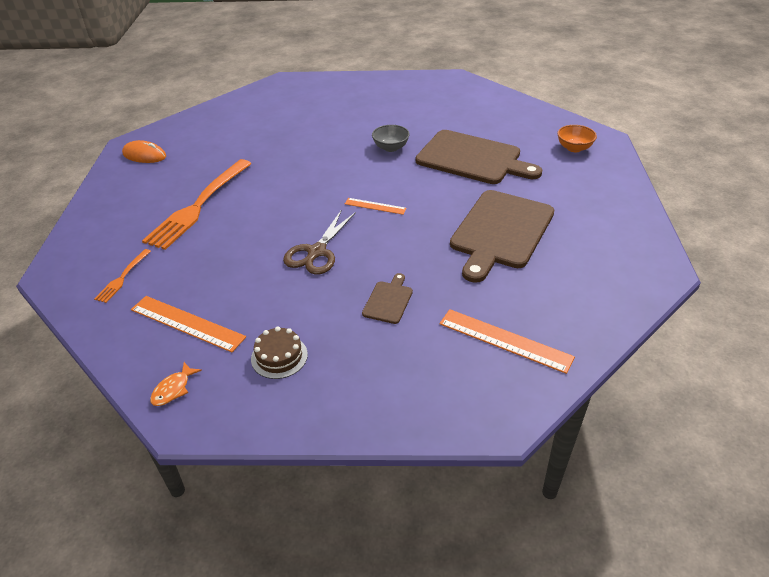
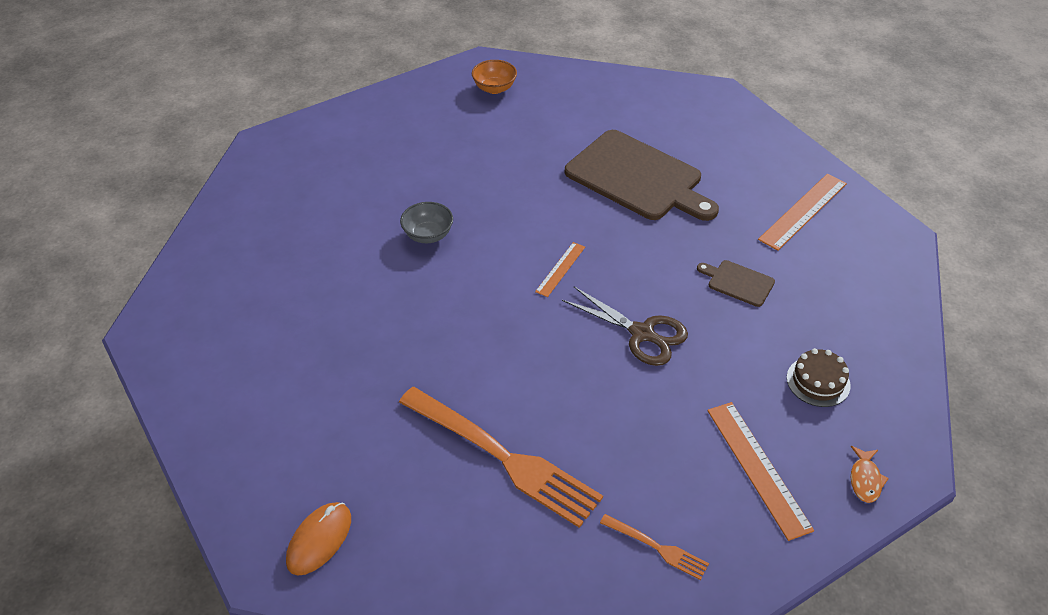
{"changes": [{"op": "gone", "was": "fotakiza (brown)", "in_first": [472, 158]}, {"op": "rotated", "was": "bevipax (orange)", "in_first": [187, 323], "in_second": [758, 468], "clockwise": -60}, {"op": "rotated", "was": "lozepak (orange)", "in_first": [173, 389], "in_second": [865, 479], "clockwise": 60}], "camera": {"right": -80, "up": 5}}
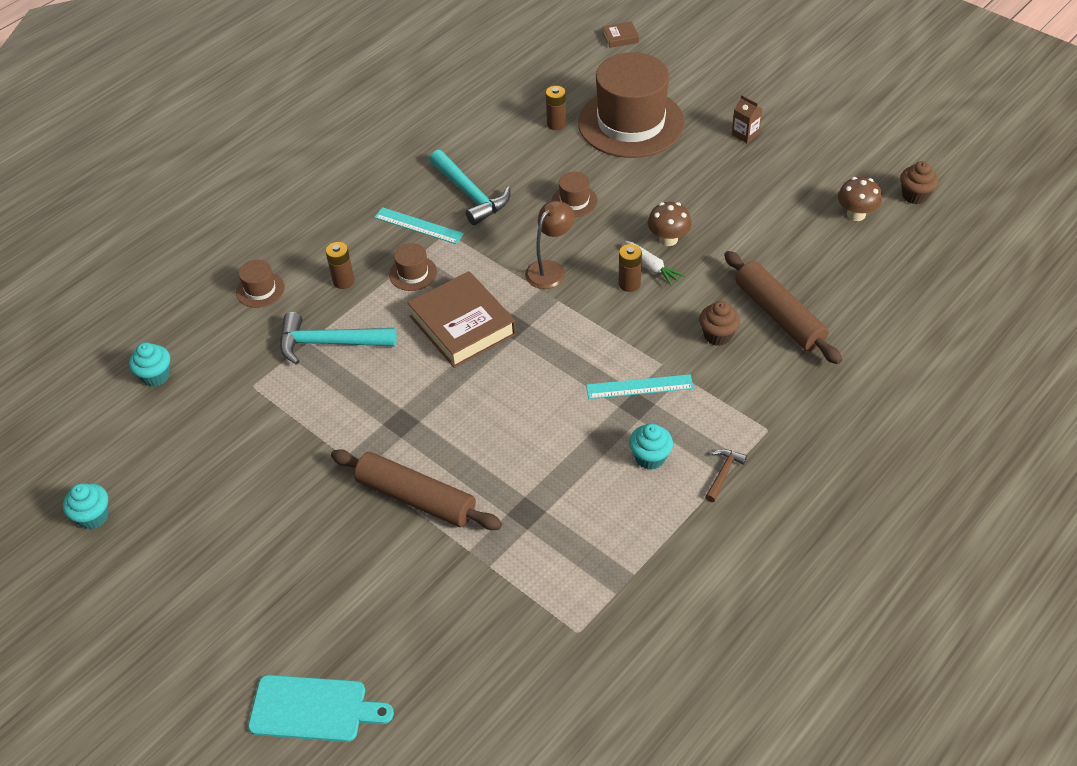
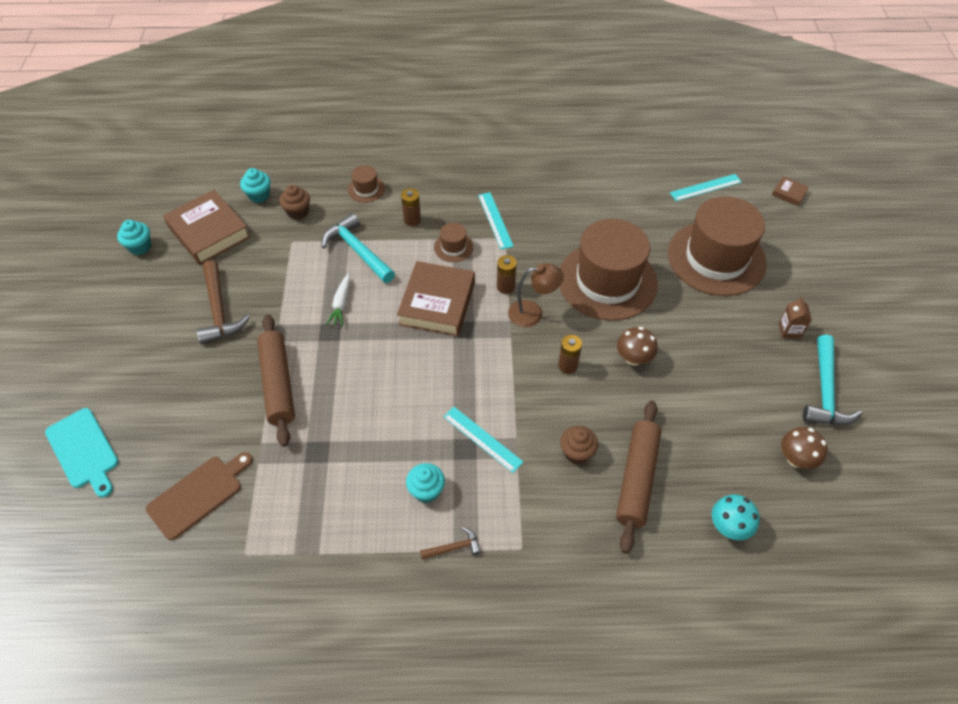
{"changes": [{"op": "shifted", "was": "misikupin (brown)", "in_first": [556, 124], "in_second": [505, 287]}, {"op": "shifted", "was": "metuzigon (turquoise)", "in_first": [470, 194], "in_second": [825, 391]}, {"op": "shifted", "was": "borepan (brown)", "in_first": [915, 195], "in_second": [298, 212]}, {"op": "scaled", "was": "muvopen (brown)", "in_first": [574, 201], "in_second": [607, 281], "ratio": 2.44}, {"op": "shifted", "was": "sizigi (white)", "in_first": [652, 267], "in_second": [341, 304]}, {"op": "new", "now": "bevipax (turquoise)", "in_second": [705, 187]}, {"op": "new", "now": "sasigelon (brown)", "in_second": [209, 232]}, {"op": "new", "now": "metuzigon (brown)", "in_second": [219, 310]}, {"op": "new", "now": "fotakiza (brown)", "in_second": [198, 495]}, {"op": "new", "now": "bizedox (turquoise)", "in_second": [728, 527]}], "camera": {"right": 45, "up": 5}}
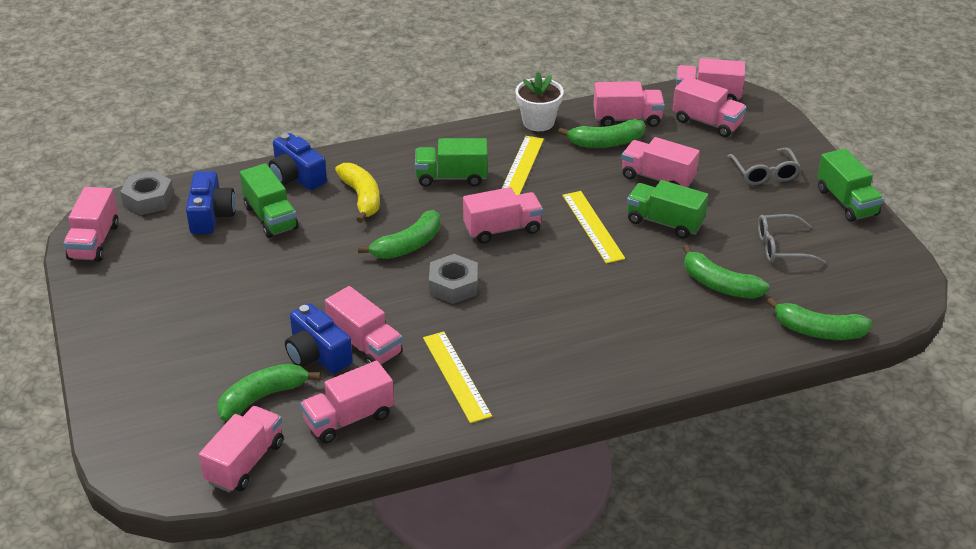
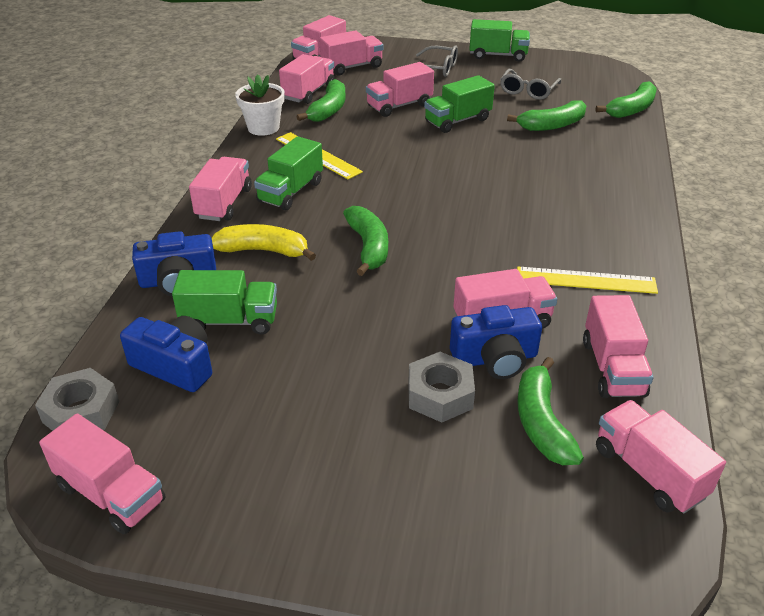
{"changes": [{"op": "shifted", "was": "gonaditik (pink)", "in_first": [502, 229], "in_second": [224, 203]}, {"op": "gone", "was": "bevipax (yellow)", "in_first": [593, 226]}, {"op": "shifted", "was": "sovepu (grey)", "in_first": [453, 285], "in_second": [440, 394]}], "camera": {"right": -60, "up": 0}}
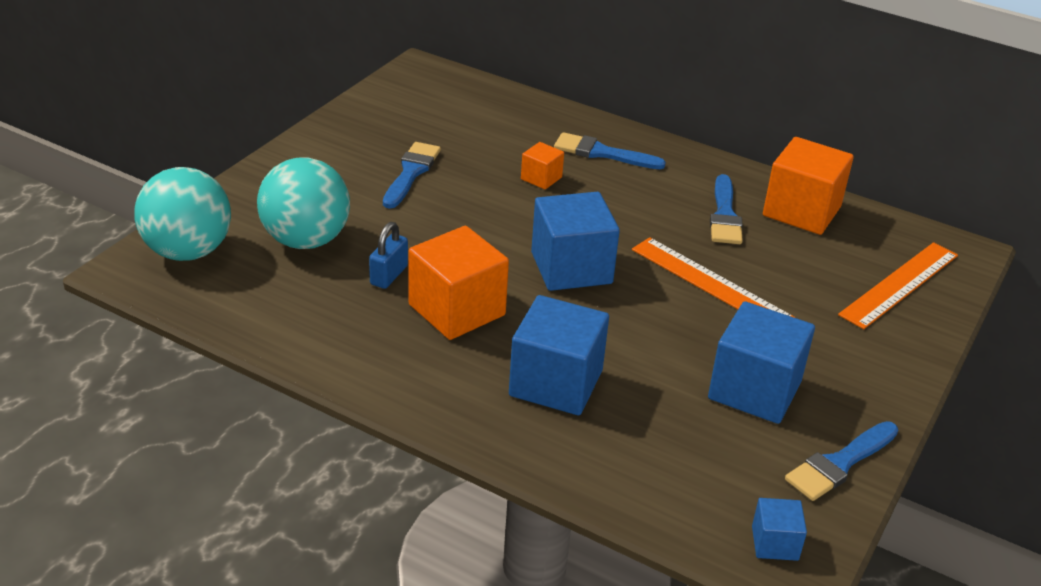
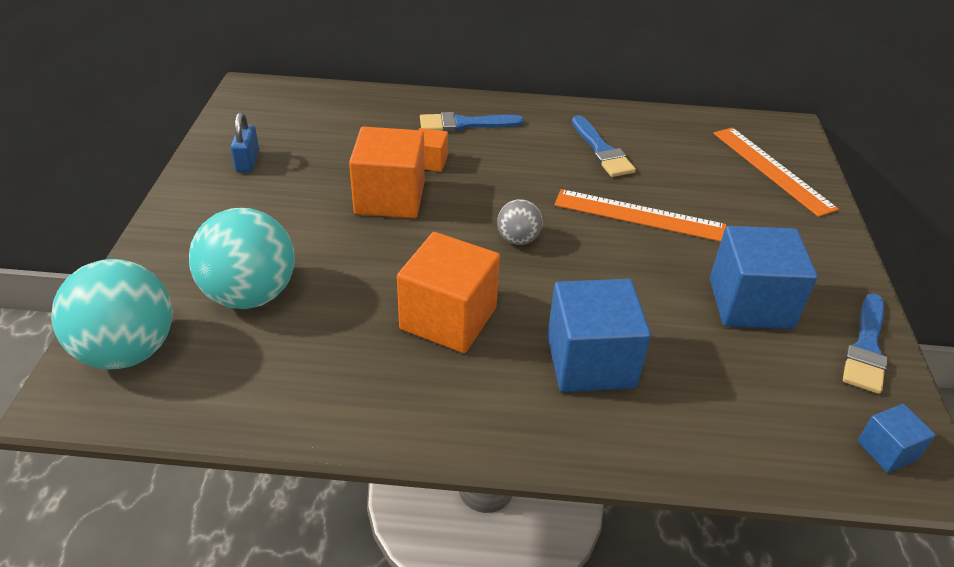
{"changes": [{"op": "shifted", "was": "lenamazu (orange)", "in_first": [801, 211], "in_second": [390, 198]}, {"op": "gone", "was": "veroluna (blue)", "in_first": [411, 173]}, {"op": "swapped", "was": "lenamazu (blue)", "now": "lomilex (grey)", "in_first": [571, 268], "in_second": [518, 239]}, {"op": "shifted", "was": "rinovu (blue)", "in_first": [389, 275], "in_second": [247, 161]}, {"op": "rotated", "was": "bevipax (orange)", "in_first": [900, 284], "in_second": [772, 169], "clockwise": -45}], "camera": {"right": -25, "up": 5}}
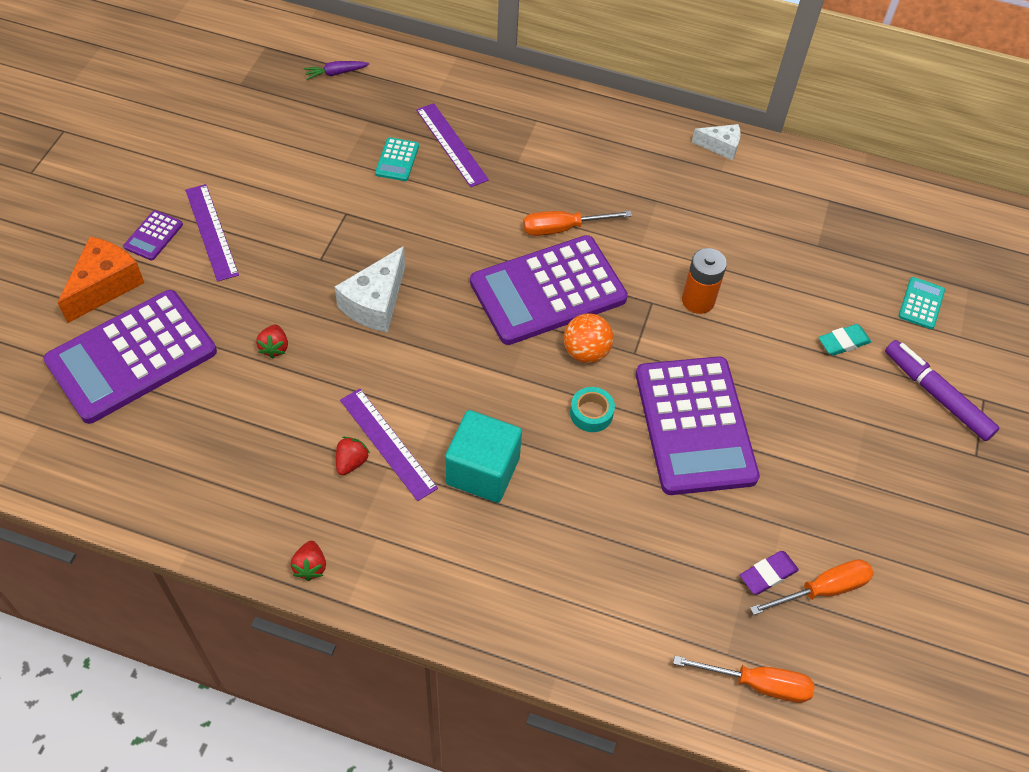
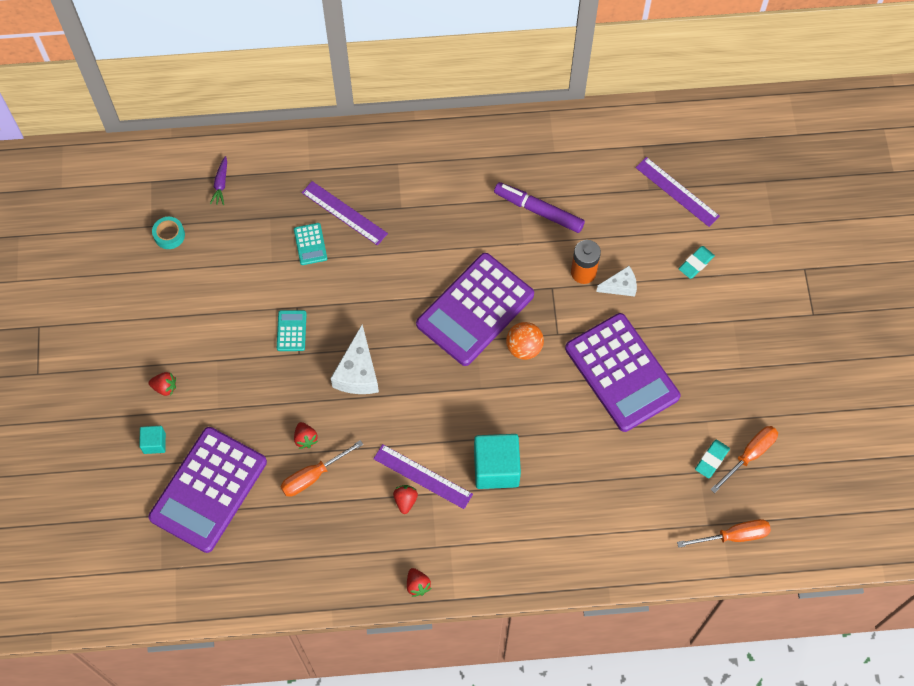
{"changes": [{"op": "rotated", "was": "sizigi (purple)", "in_first": [336, 73], "in_second": [221, 184], "clockwise": -45}, {"op": "shifted", "was": "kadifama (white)", "in_first": [720, 146], "in_second": [620, 286]}, {"op": "shifted", "was": "bevipax (purple)", "in_first": [211, 232], "in_second": [677, 192]}, {"op": "swapped", "was": "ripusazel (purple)", "now": "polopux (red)", "in_first": [153, 236], "in_second": [165, 387]}, {"op": "shifted", "was": "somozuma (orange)", "in_first": [563, 228], "in_second": [313, 476]}, {"op": "swapped", "was": "kadifama (orange)", "now": "lenamazu (turquoise)", "in_first": [105, 286], "in_second": [154, 443]}, {"op": "shifted", "was": "ripusazel (turquoise)", "in_first": [921, 303], "in_second": [291, 331]}, {"op": "shifted", "was": "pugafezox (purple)", "in_first": [936, 395], "in_second": [538, 210]}, {"op": "shifted", "was": "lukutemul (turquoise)", "in_first": [591, 413], "in_second": [169, 235]}, {"op": "repainted", "was": "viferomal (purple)", "now": "viferomal (turquoise)", "in_first": [768, 574], "in_second": [711, 460]}], "camera": {"right": -20, "up": 10}}
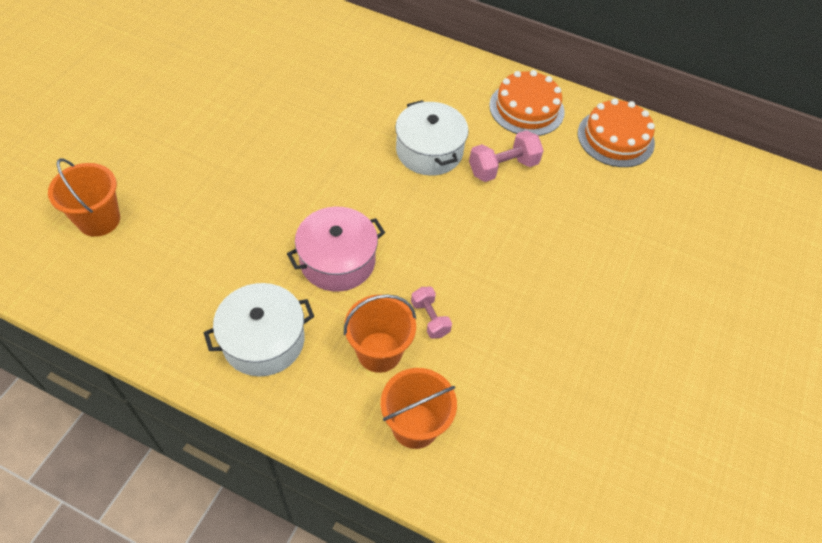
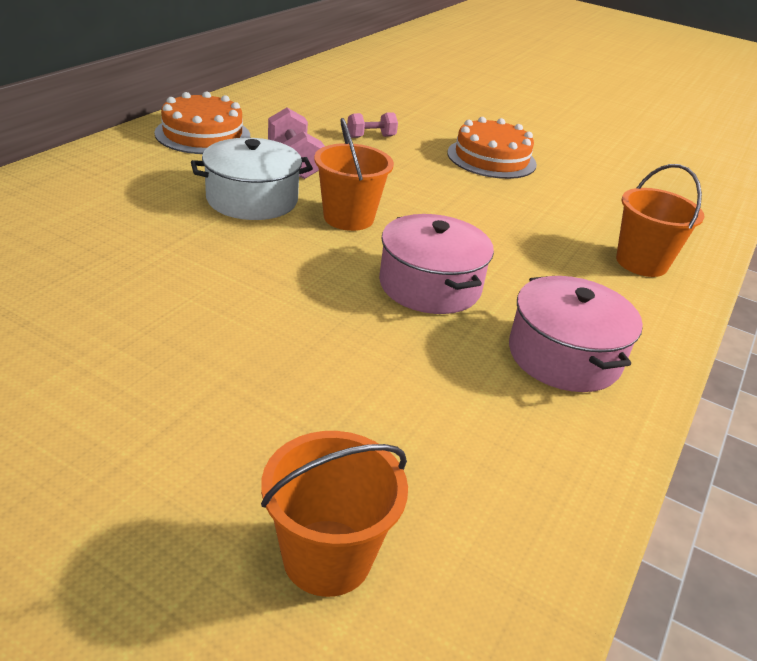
{"changes": [{"op": "shifted", "was": "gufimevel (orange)", "in_first": [615, 138], "in_second": [491, 158]}, {"op": "repainted", "was": "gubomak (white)", "now": "gubomak (pink)", "in_first": [263, 340], "in_second": [564, 356]}, {"op": "shifted", "was": "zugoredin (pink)", "in_first": [430, 318], "in_second": [371, 137]}, {"op": "shifted", "was": "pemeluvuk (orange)", "in_first": [379, 352], "in_second": [348, 218]}], "camera": {"right": -85, "up": -20}}
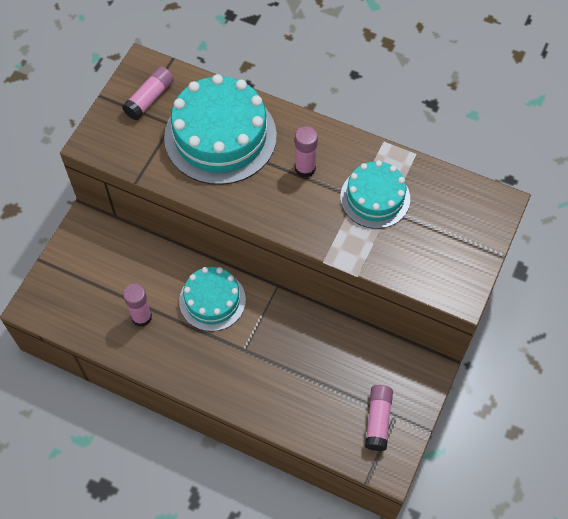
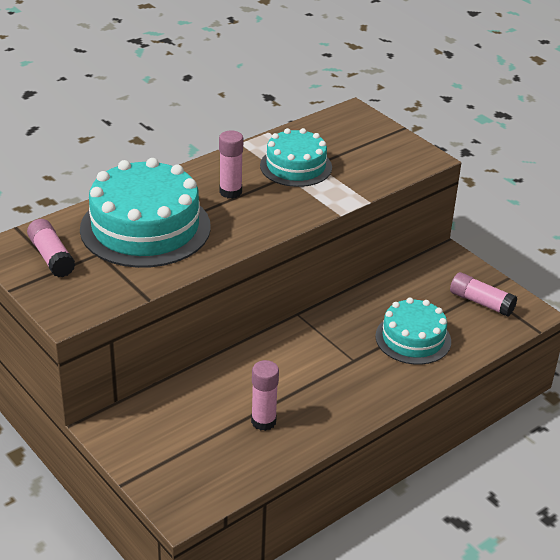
{"changes": [{"op": "shifted", "was": "gufimevel (turquoise)", "in_first": [212, 300], "in_second": [413, 338]}], "camera": {"right": -65, "up": -25}}
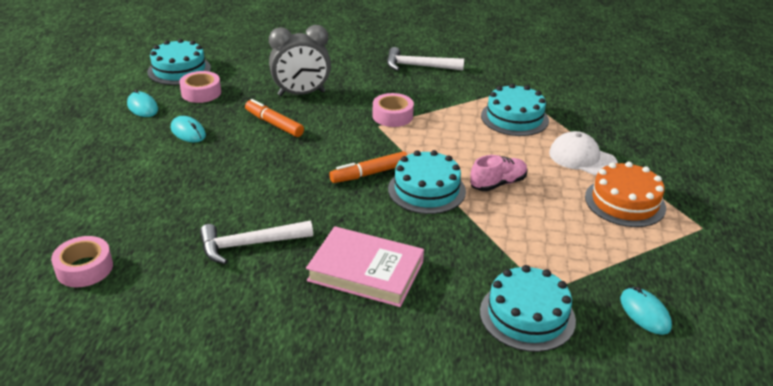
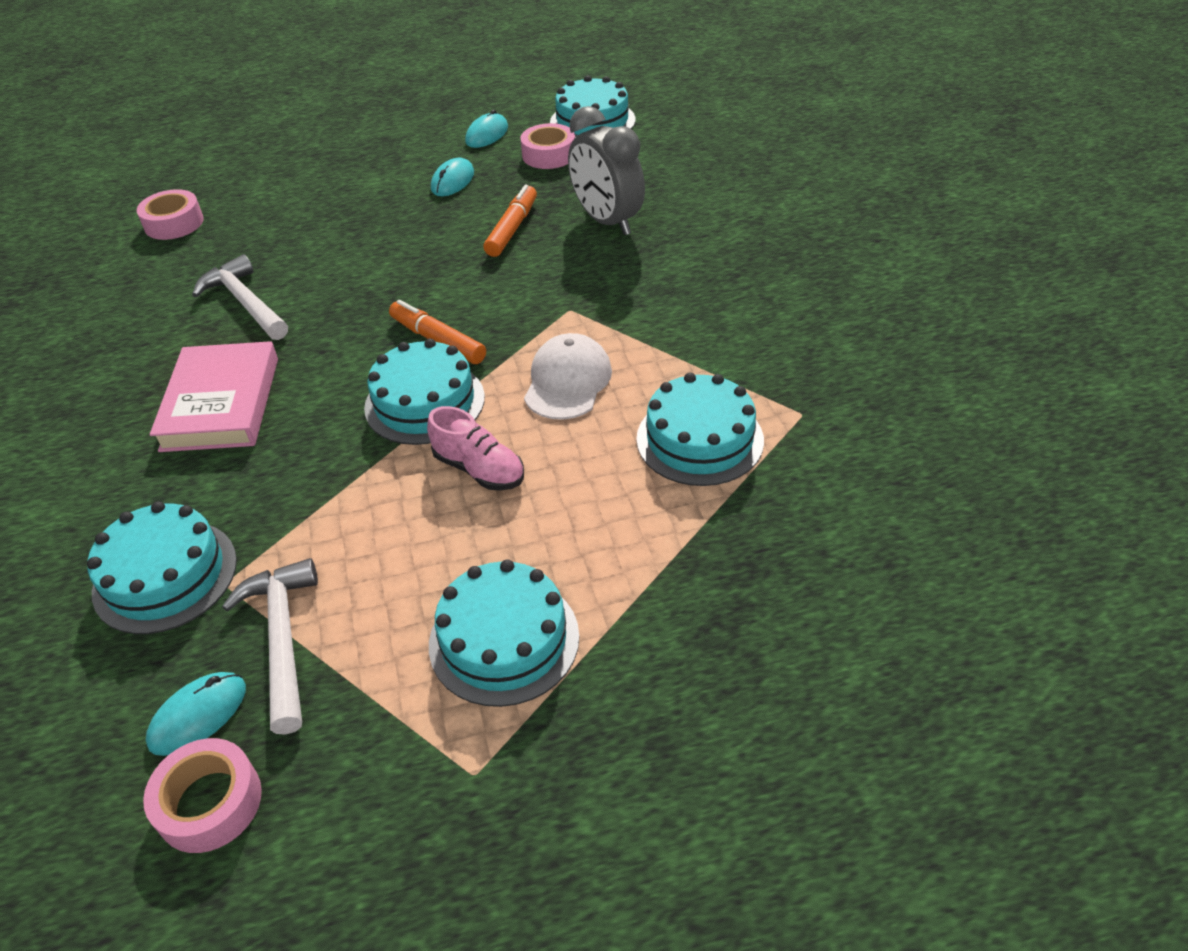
{"changes": [{"op": "shifted", "was": "metuzigon (white)", "in_first": [418, 66], "in_second": [282, 639]}, {"op": "shifted", "was": "lukutemul (pink)", "in_first": [392, 116], "in_second": [210, 803]}, {"op": "shifted", "was": "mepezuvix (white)", "in_first": [582, 158], "in_second": [567, 381]}, {"op": "repainted", "was": "gufimevel (orange)", "now": "gufimevel (turquoise)", "in_first": [625, 202], "in_second": [504, 640]}], "camera": {"right": 70, "up": 10}}
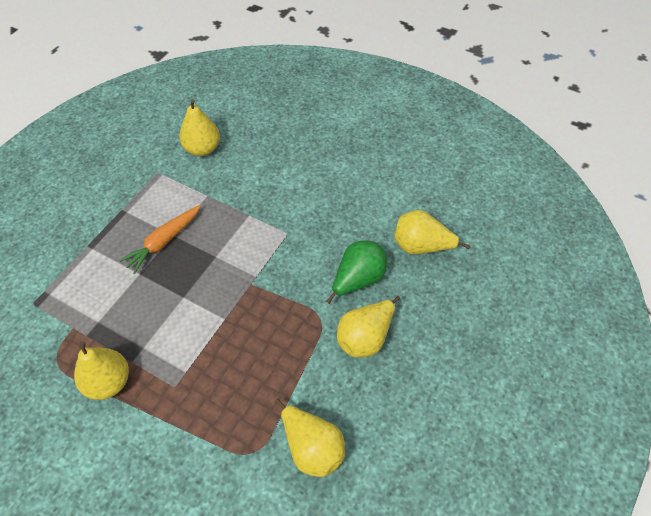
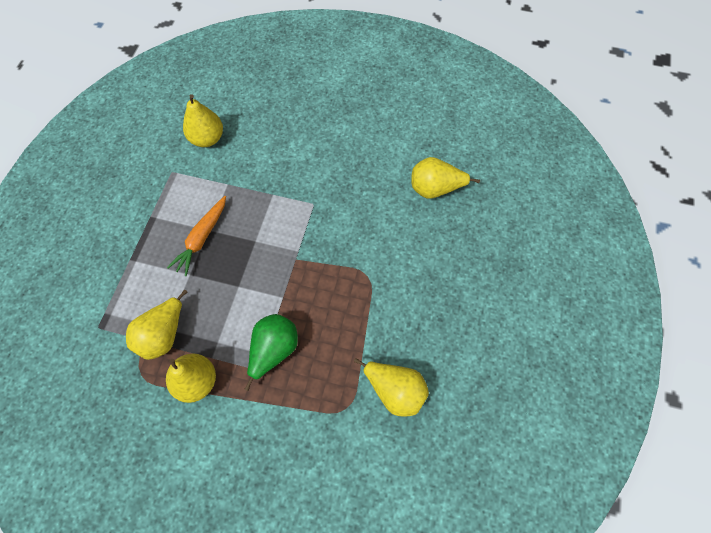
{"changes": [{"op": "shifted", "was": "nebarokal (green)", "in_first": [358, 280], "in_second": [274, 350]}, {"op": "shifted", "was": "nebarokal (yellow)", "in_first": [365, 337], "in_second": [163, 335]}], "camera": {"right": -15, "up": 10}}
